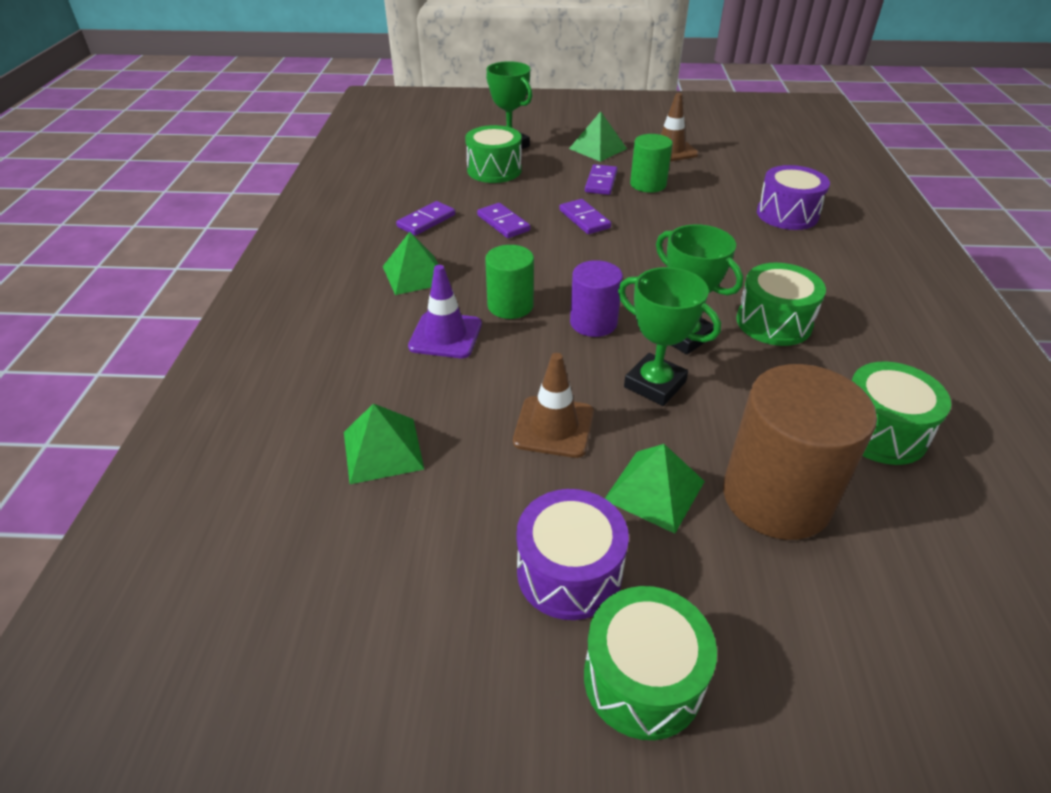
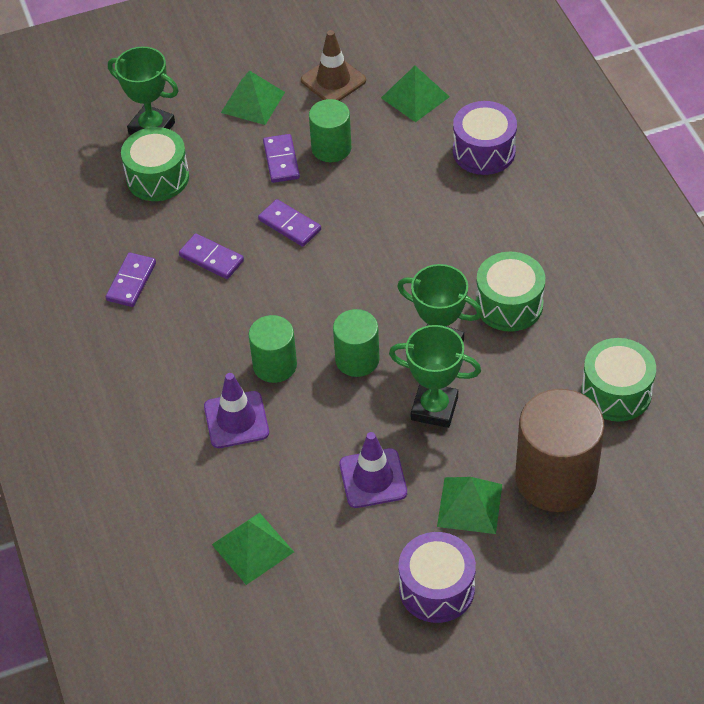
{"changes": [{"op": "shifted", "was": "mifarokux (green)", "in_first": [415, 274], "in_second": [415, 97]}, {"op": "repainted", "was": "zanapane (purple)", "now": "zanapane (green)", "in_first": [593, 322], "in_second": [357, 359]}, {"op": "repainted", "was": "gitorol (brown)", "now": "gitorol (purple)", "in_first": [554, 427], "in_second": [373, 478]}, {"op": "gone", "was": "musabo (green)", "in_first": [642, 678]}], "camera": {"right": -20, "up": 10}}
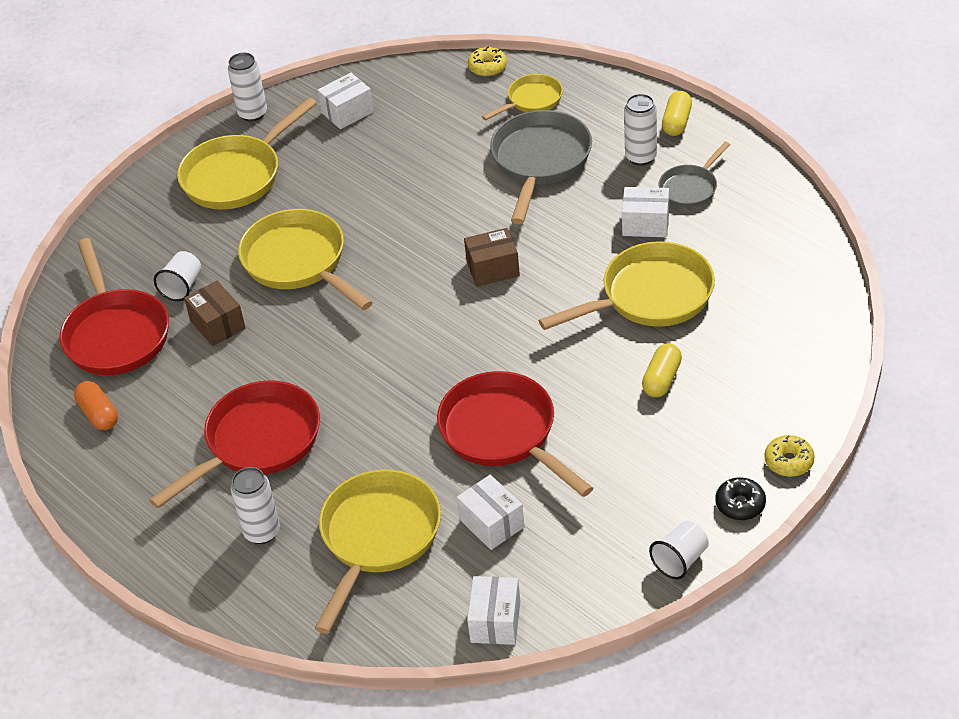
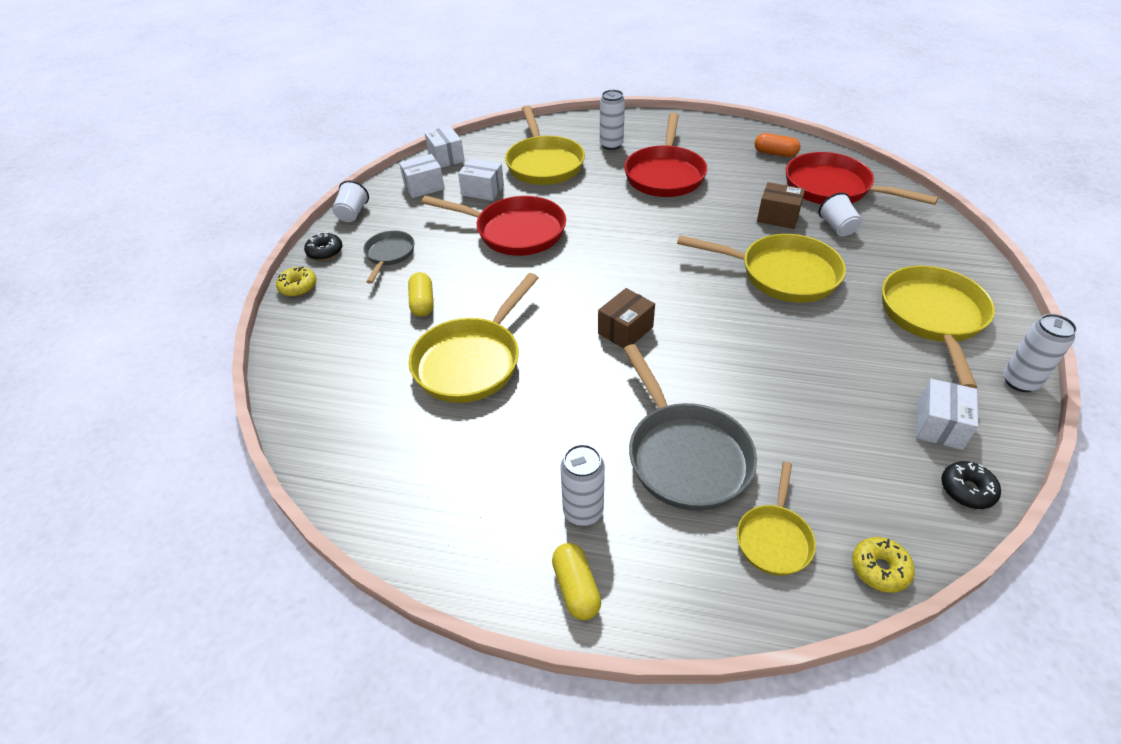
{"changes": [{"op": "shifted", "was": "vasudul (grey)", "in_first": [690, 188], "in_second": [389, 255]}, {"op": "shifted", "was": "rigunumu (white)", "in_first": [645, 224], "in_second": [424, 187]}, {"op": "new", "now": "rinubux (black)", "in_second": [967, 490]}], "camera": {"right": 145, "up": 0}}
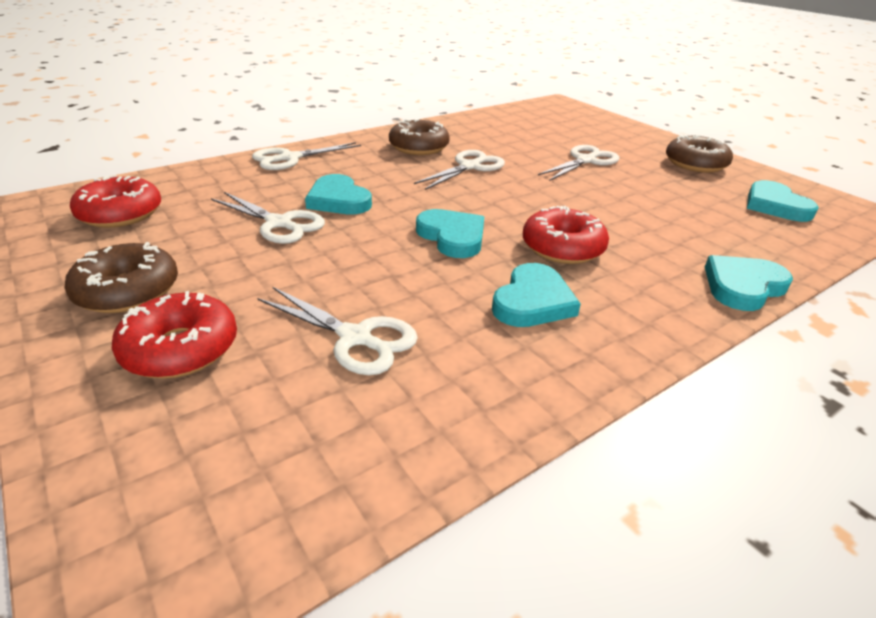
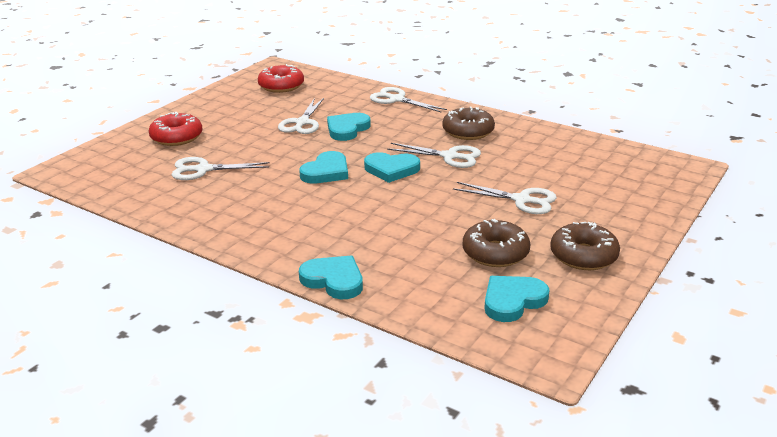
{"changes": [{"op": "gone", "was": "rinubux (red)", "in_first": [562, 248]}, {"op": "shifted", "was": "rinubux (brown)", "in_first": [128, 291], "in_second": [495, 253]}, {"op": "shifted", "was": "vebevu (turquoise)", "in_first": [533, 301], "in_second": [391, 169]}, {"op": "rotated", "was": "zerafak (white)", "in_first": [355, 338], "in_second": [203, 169], "clockwise": 75}], "camera": {"right": 70, "up": -5}}
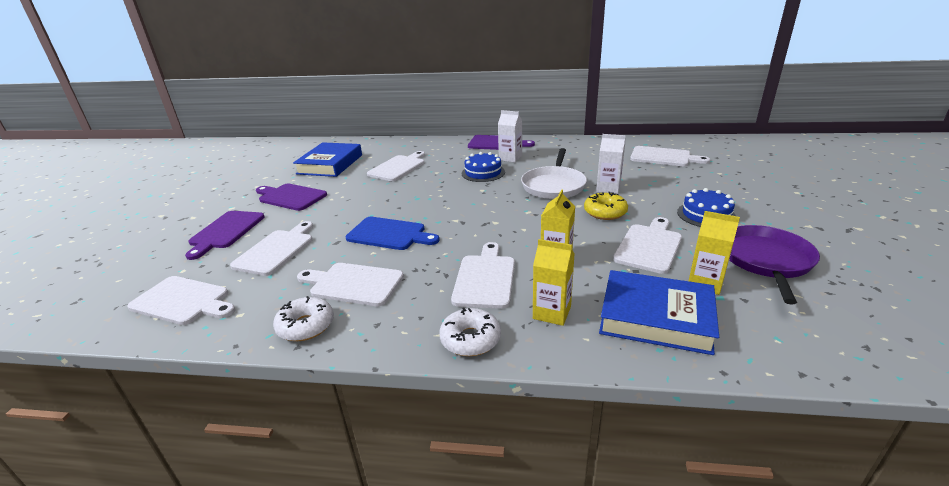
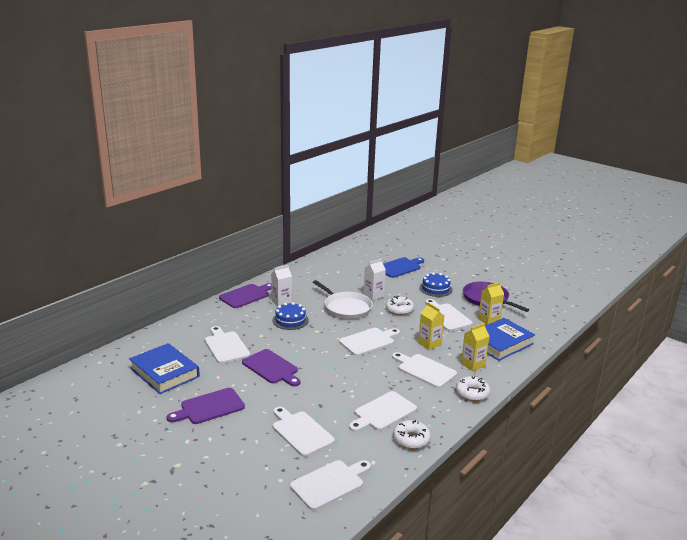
{"changes": [{"op": "shifted", "was": "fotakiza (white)", "in_first": [663, 157], "in_second": [369, 341]}, {"op": "repainted", "was": "rinubux (yellow)", "now": "rinubux (white)", "in_first": [605, 212], "in_second": [399, 310]}, {"op": "shifted", "was": "fotakiza (purple)", "in_first": [225, 231], "in_second": [271, 368]}, {"op": "shifted", "was": "fotakiza (blue)", "in_first": [389, 234], "in_second": [400, 267]}], "camera": {"right": -60, "up": -5}}
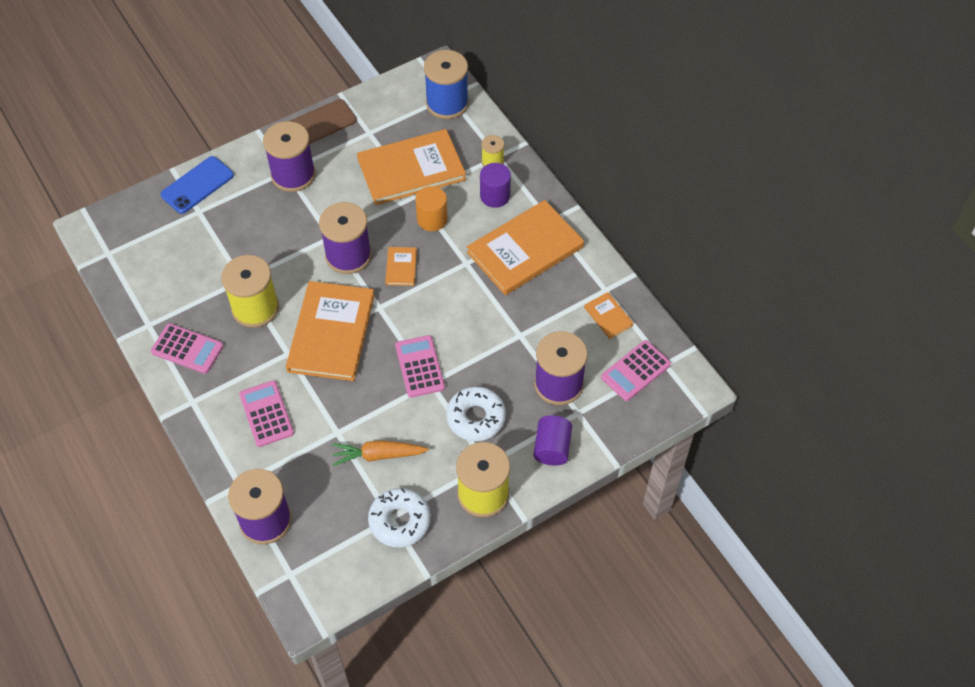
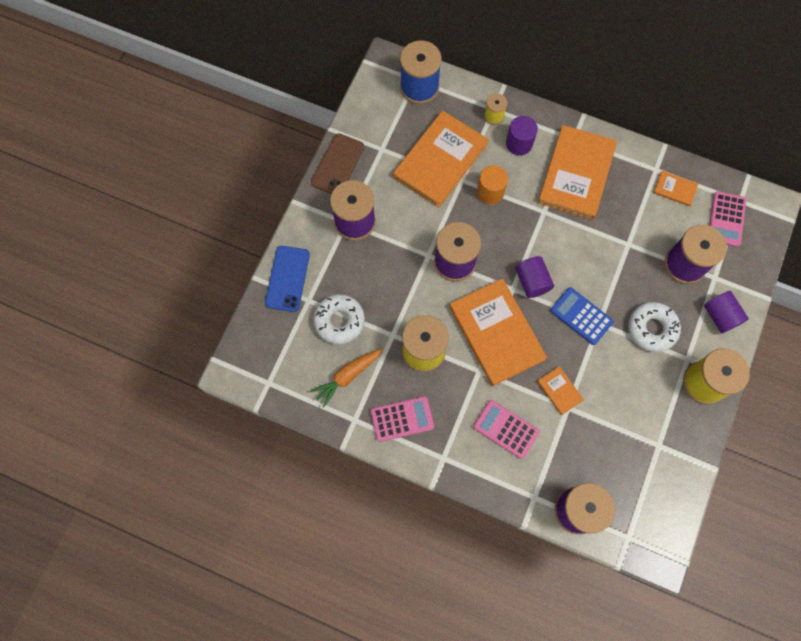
{"changes": [{"op": "shifted", "was": "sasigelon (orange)", "in_first": [401, 267], "in_second": [560, 391]}, {"op": "repainted", "was": "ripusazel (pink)", "now": "ripusazel (blue)", "in_first": [420, 366], "in_second": [581, 316]}, {"op": "shifted", "was": "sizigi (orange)", "in_first": [378, 455], "in_second": [347, 376]}, {"op": "shifted", "was": "rinubux (white)", "in_first": [399, 521], "in_second": [339, 321]}, {"op": "new", "now": "zanapane (purple)", "in_second": [532, 281]}], "camera": {"right": -35, "up": 15}}
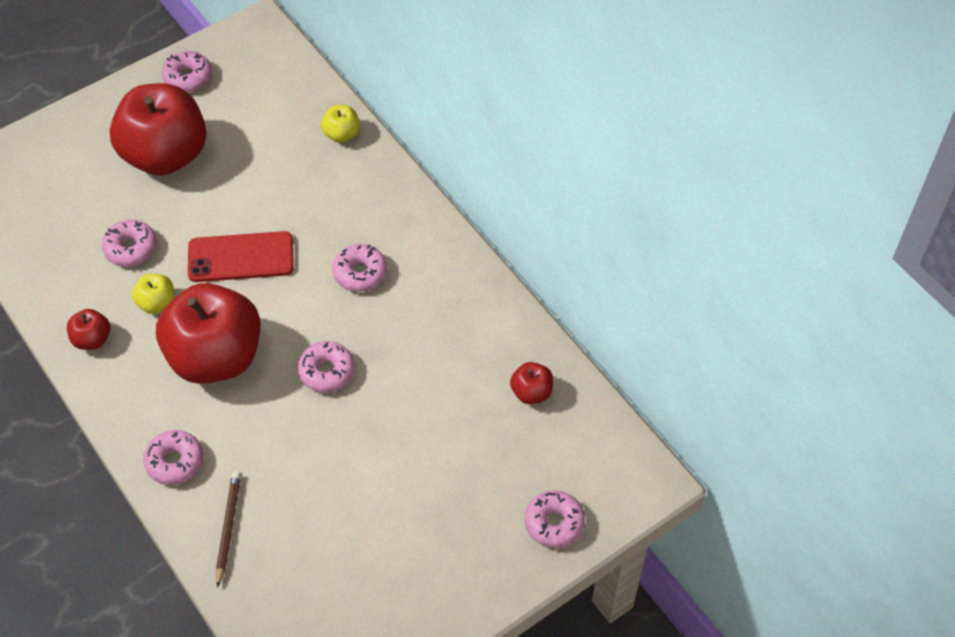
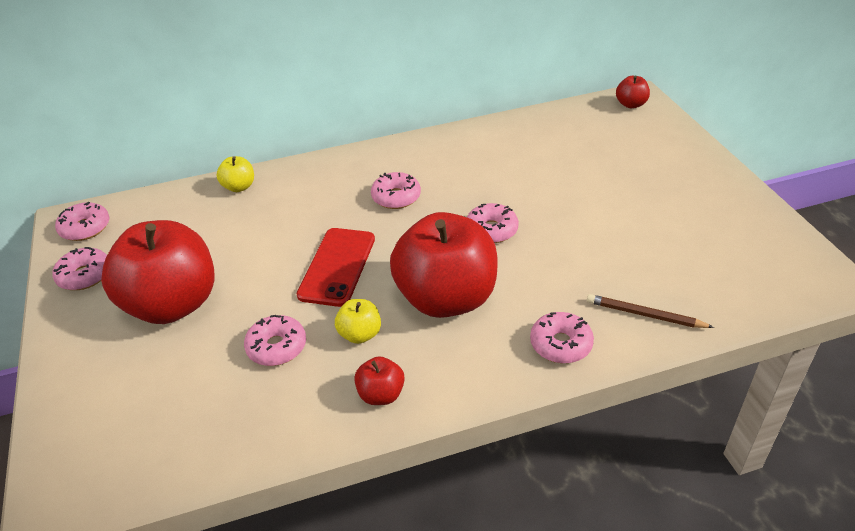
{"changes": [{"op": "shifted", "was": "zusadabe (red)", "in_first": [531, 392], "in_second": [631, 104]}, {"op": "shifted", "was": "rinubux (pink)", "in_first": [554, 523], "in_second": [85, 228]}], "camera": {"right": -70, "up": -15}}
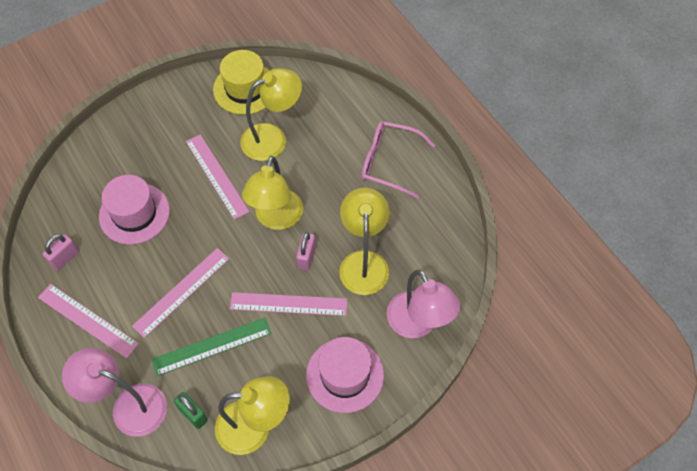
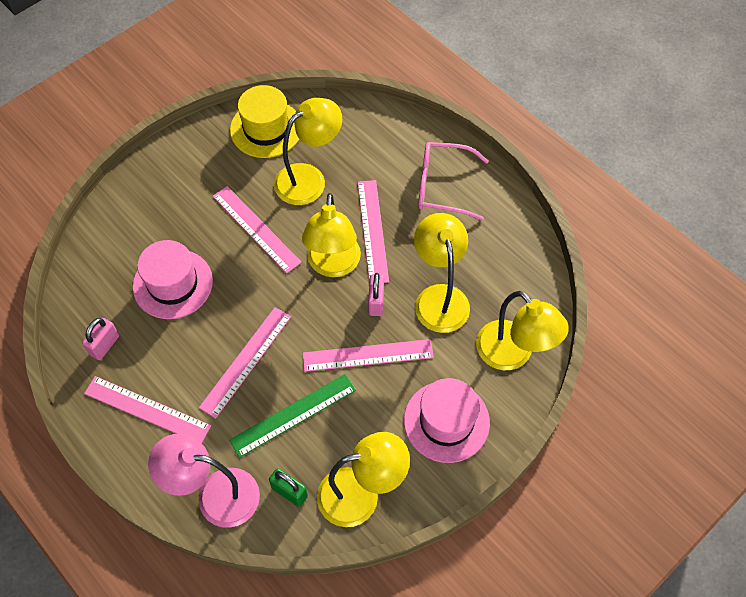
{"changes": [{"op": "repainted", "was": "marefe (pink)", "now": "marefe (yellow)", "in_first": [418, 324], "in_second": [512, 354]}, {"op": "new", "now": "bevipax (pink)", "in_second": [372, 230]}], "camera": {"right": -10, "up": 0}}
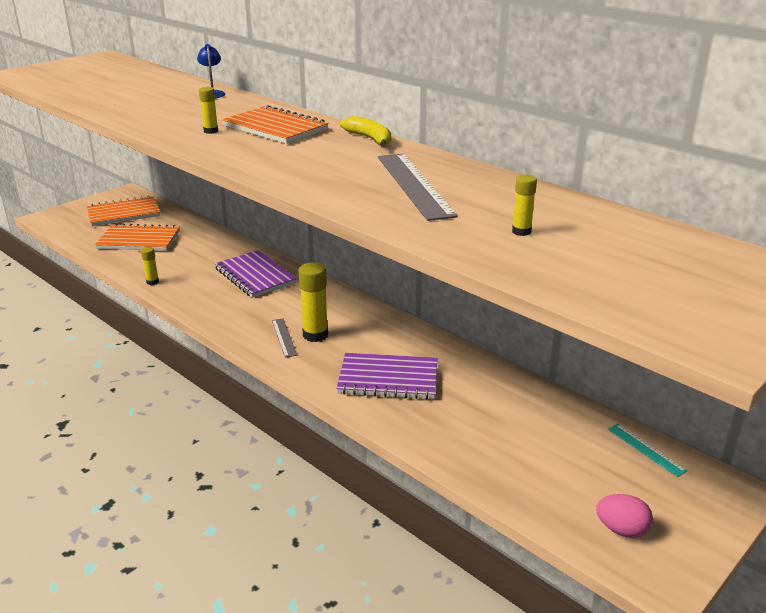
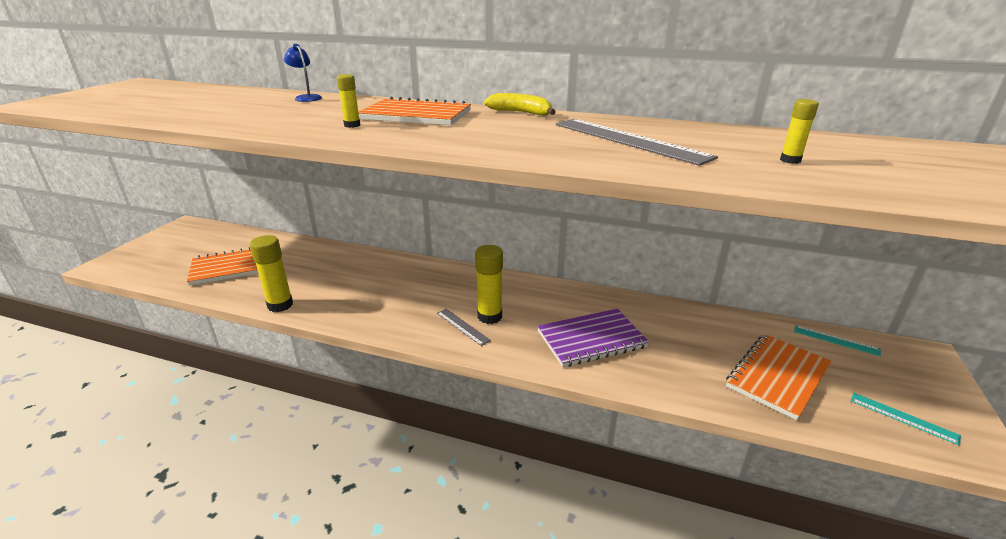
{"changes": [{"op": "shifted", "was": "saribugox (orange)", "in_first": [124, 213], "in_second": [777, 376]}, {"op": "scaled", "was": "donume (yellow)", "in_first": [152, 282], "in_second": [280, 305], "ratio": 1.85}, {"op": "gone", "was": "saribugox (purple)", "in_first": [255, 276]}, {"op": "swapped", "was": "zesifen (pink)", "now": "bevipax (turquoise)", "in_first": [621, 530], "in_second": [903, 417]}], "camera": {"right": -25, "up": 0}}
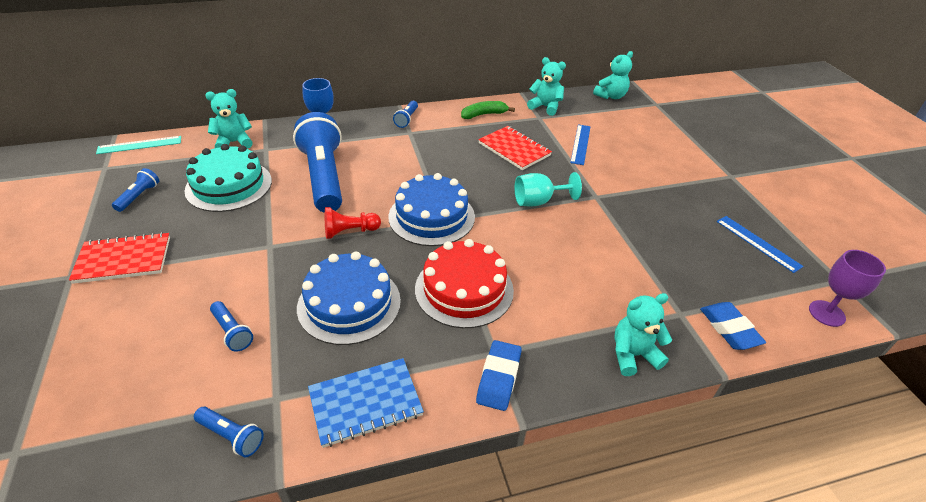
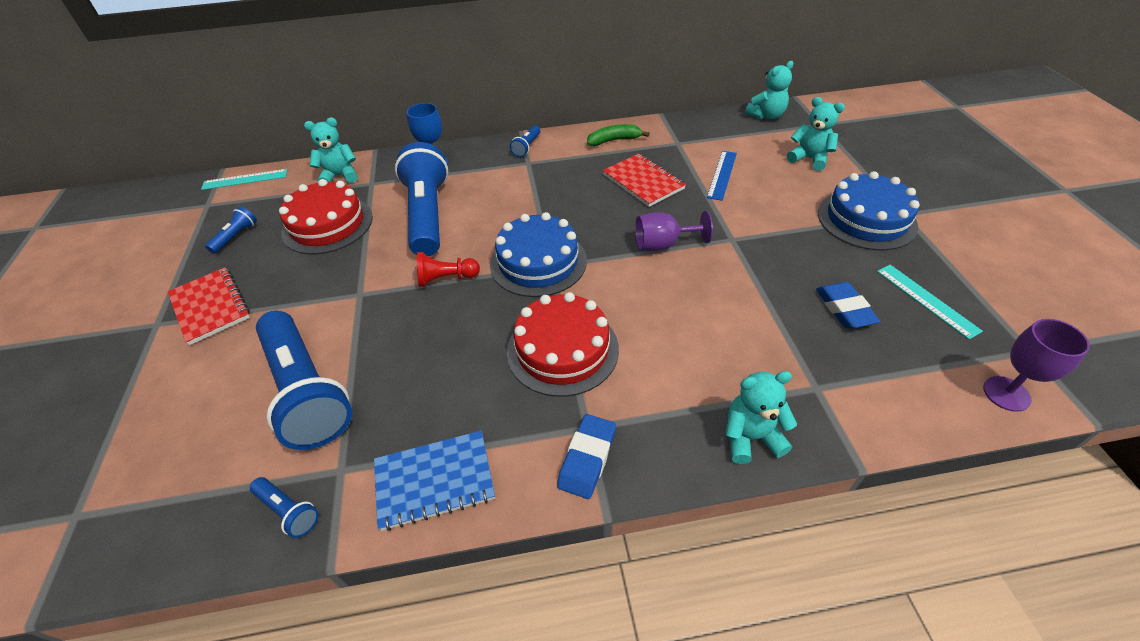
{"changes": [{"op": "shifted", "was": "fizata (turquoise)", "in_first": [545, 107], "in_second": [809, 159]}, {"op": "repainted", "was": "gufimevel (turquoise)", "now": "gufimevel (red)", "in_first": [229, 185], "in_second": [327, 224]}, {"op": "repainted", "was": "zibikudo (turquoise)", "now": "zibikudo (purple)", "in_first": [538, 201], "in_second": [663, 245]}, {"op": "repainted", "was": "bevipax (blue)", "now": "bevipax (turquoise)", "in_first": [757, 243], "in_second": [926, 300]}, {"op": "rotated", "was": "saribugox (red)", "in_first": [123, 260], "in_second": [210, 307], "clockwise": 60}, {"op": "shifted", "was": "gufimevel (blue)", "in_first": [349, 303], "in_second": [866, 219]}, {"op": "scaled", "was": "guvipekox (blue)", "in_first": [232, 332], "in_second": [306, 392], "ratio": 2.41}, {"op": "shifted", "was": "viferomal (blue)", "in_first": [729, 329], "in_second": [844, 309]}], "camera": {"right": 10, "up": 5}}
